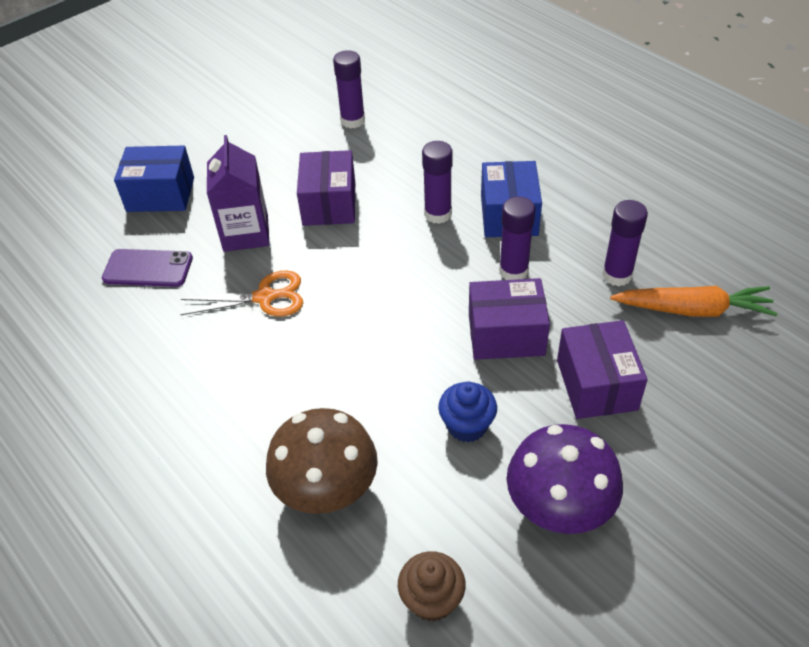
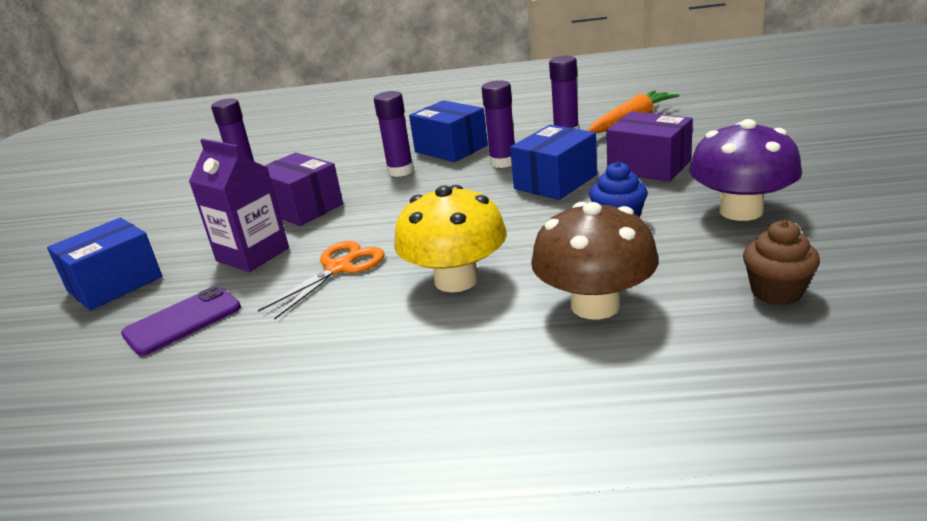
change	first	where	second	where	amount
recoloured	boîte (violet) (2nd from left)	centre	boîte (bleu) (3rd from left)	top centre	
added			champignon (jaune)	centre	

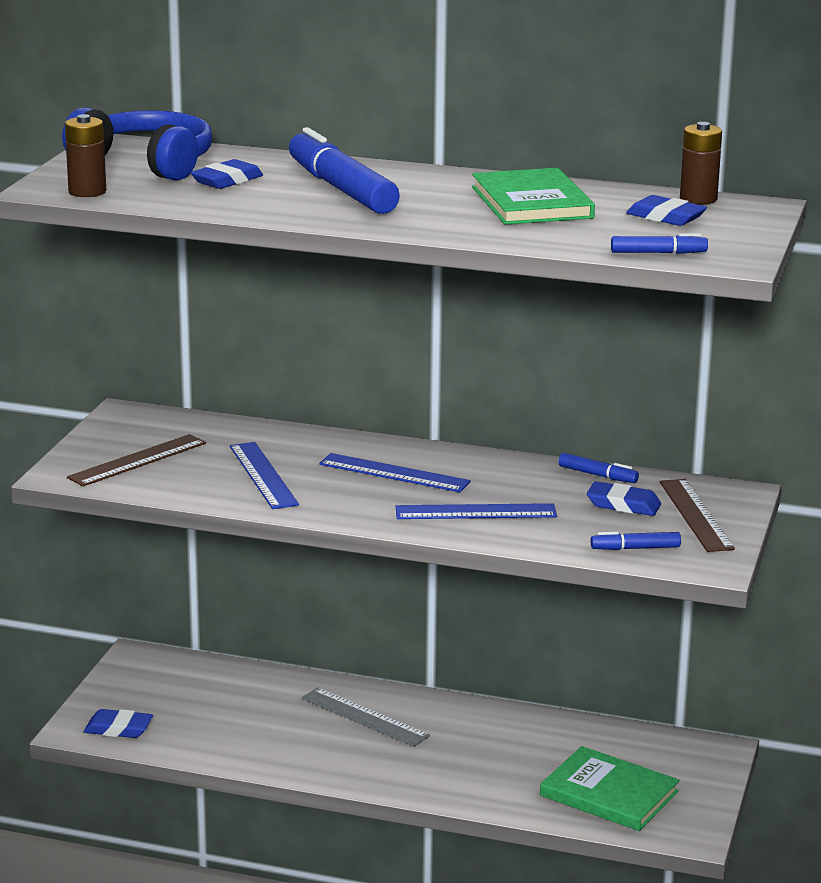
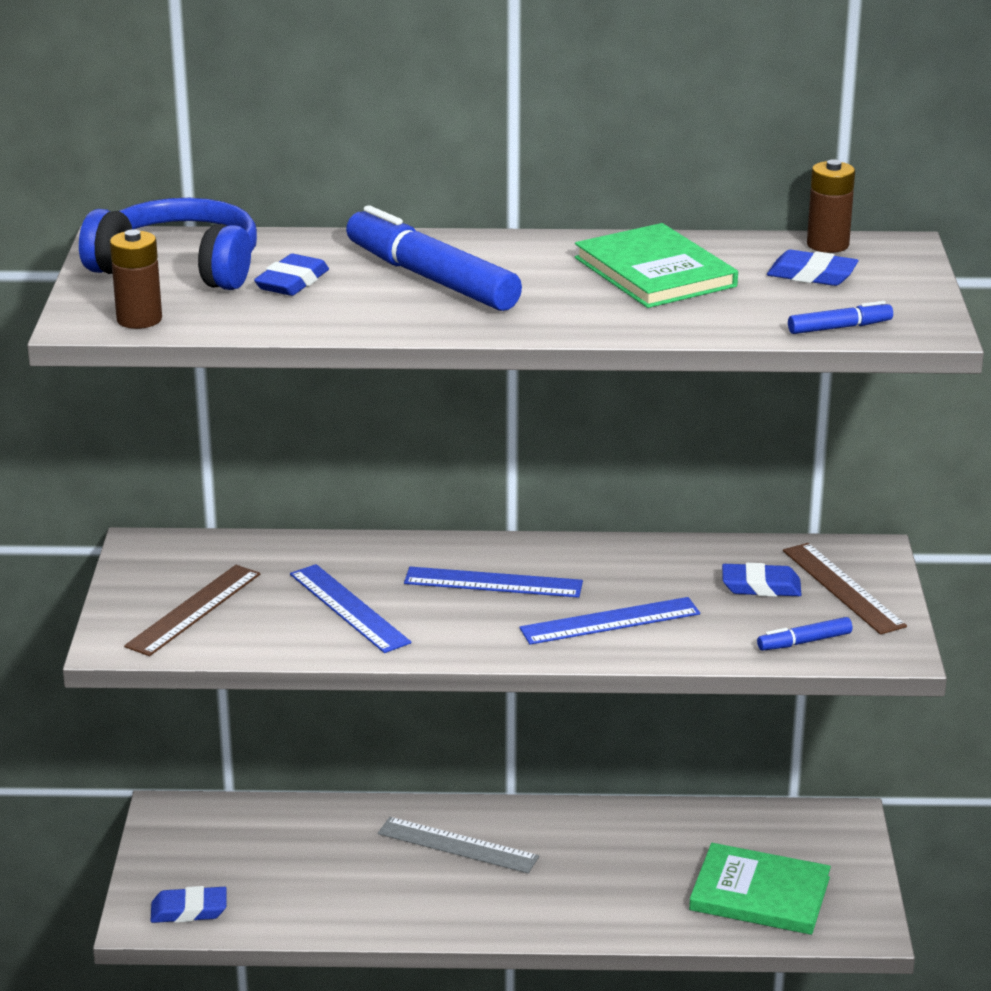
change	first	where	second	where	amount
removed	feutre (bleu) (2nd from left)	middle right			

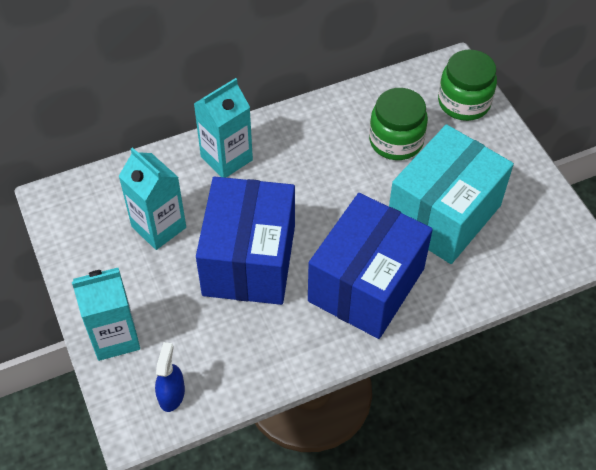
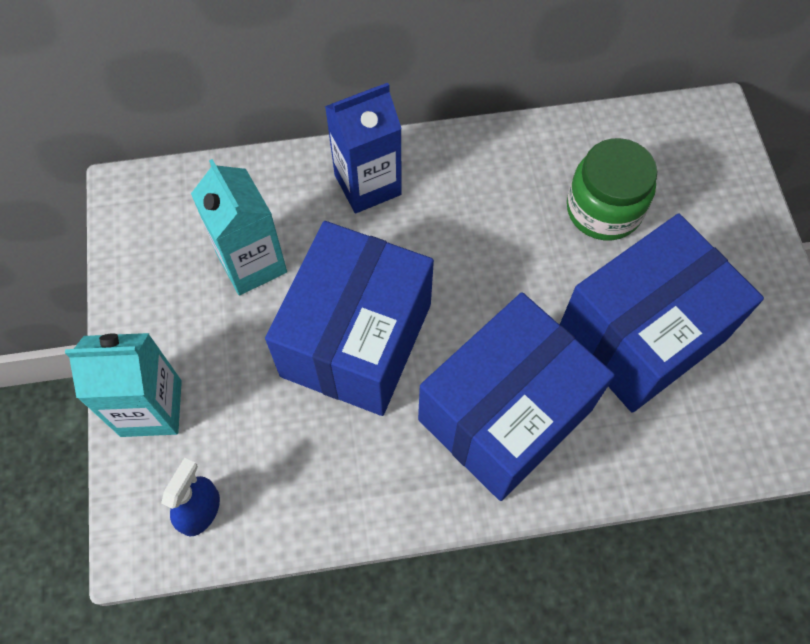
change	first	where	second	where	amount
removed	bocal (vert) (2nd from left)	top right			
recoloured	brique de lait (turquoise) (3rd from left)	top centre	brique de lait (bleu)	top centre	
recoloured	boîte (turquoise)	middle right	boîte (bleu) (3rd from left)	middle right	

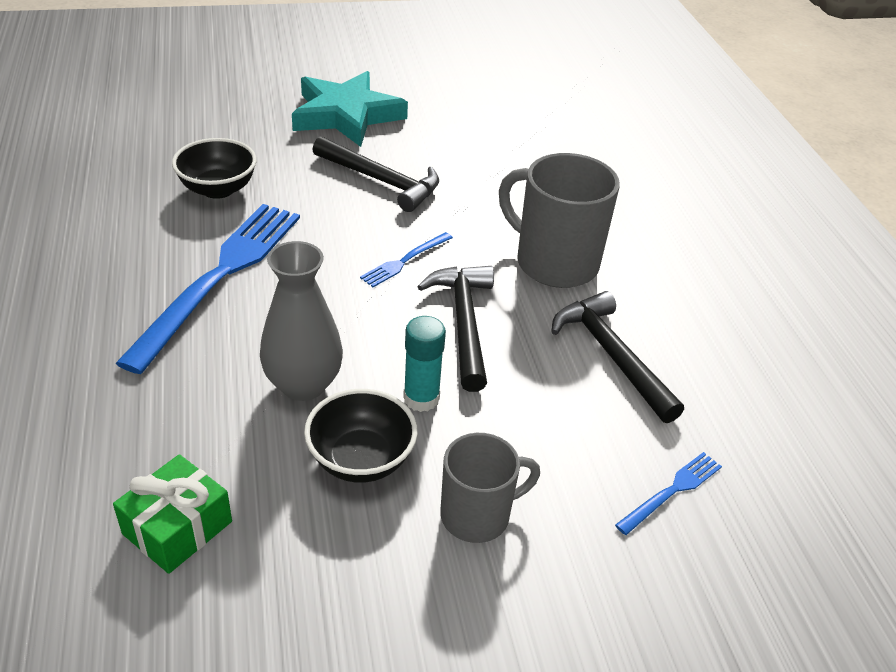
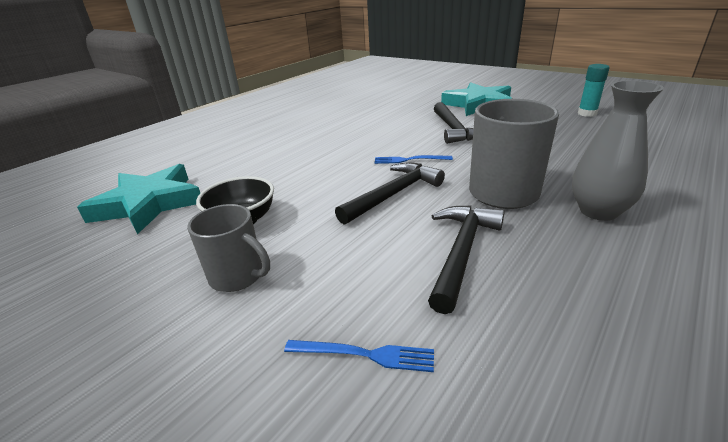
change	first	where	second	where	amount
removed	bol (noir) (1st from left)	top left			
removed	fourchette (bleu) (1st from left)	middle left			
moved	vase (gris)	centre		middle right	
moved	bâton de colle (turquoise)	centre		top right	
replaced	cadeau (vert)	bottom left	étoile (turquoise) (1st from left)	middle left	

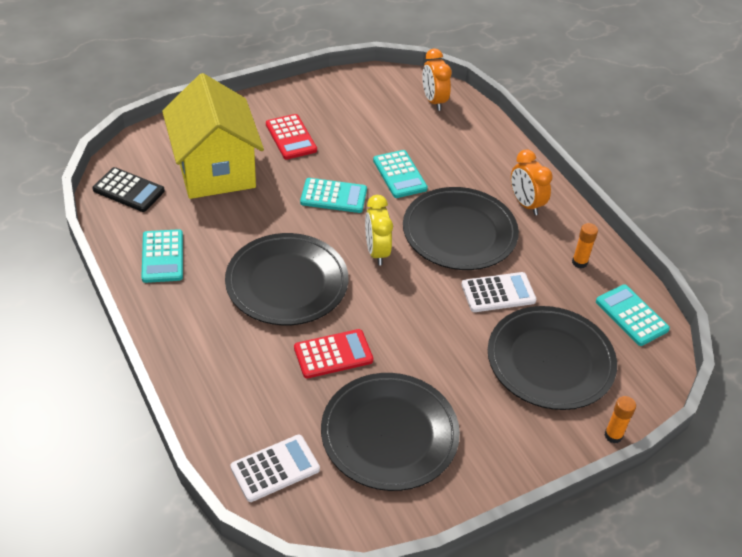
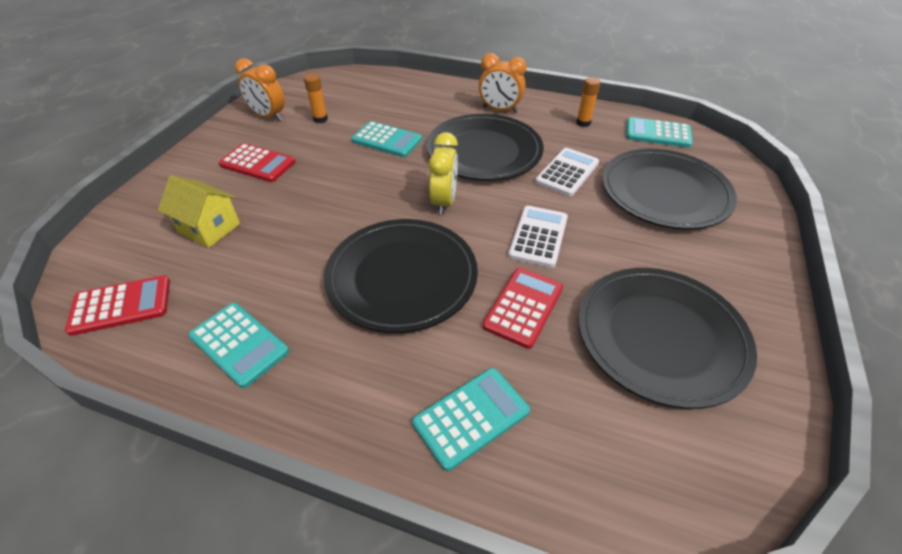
change	first	where	second	where	amount
moved	réveil (orange) (1st from left)	top centre		top left	
resized	maison (jaune)	top left		middle left	x0.50
recoloured	calculatrice (noir)	middle left	calculatrice (rouge) (1st from left)	middle left	
moved	calculatrice (turquoise) (2nd from left in the first image)	centre	calculatrice (turquoise) (3rd from left)	bottom centre	
turned	réveil (jaune)	centre		top centre	120 degrees counterclockwise
moved	bâton de colle (orange) (2nd from left in the first image)	bottom right	bâton de colle (orange) (1st from left)	top centre	
moved	calculatrice (blanc) (1st from left)	bottom centre		centre	

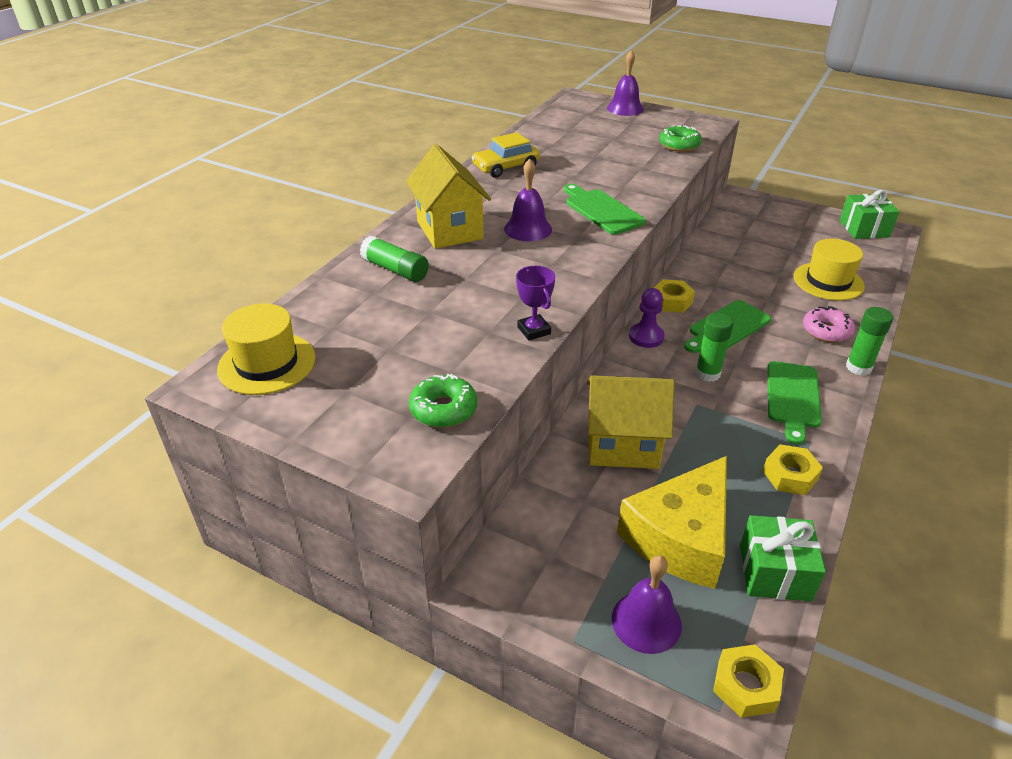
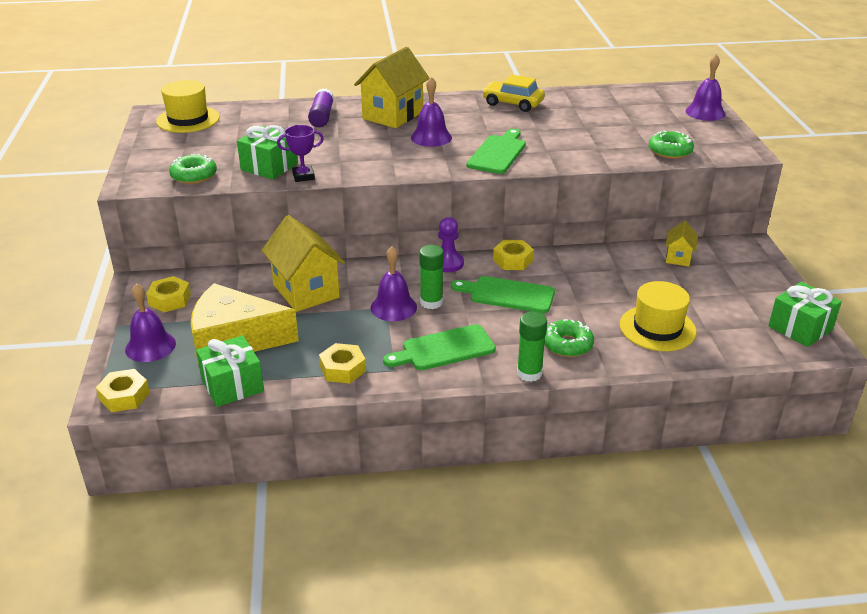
change	first	where	second	where	amount
recoloured	bâton de colle (vert) (1st from left)	centre	bâton de colle (violet)	top centre	
turned	trophée (violet)	centre		top centre	45 degrees clockwise
recoloured	beignet (rose)	middle right	beignet (vert) (2nd from left)	centre	
added			cadeau (vert) (2nd from left)	top left	
added			maison (jaune) (3rd from left)	middle right	
added			cloche (violet) (2nd from left)	centre	
added			écrou (jaune) (2nd from left)	middle left	

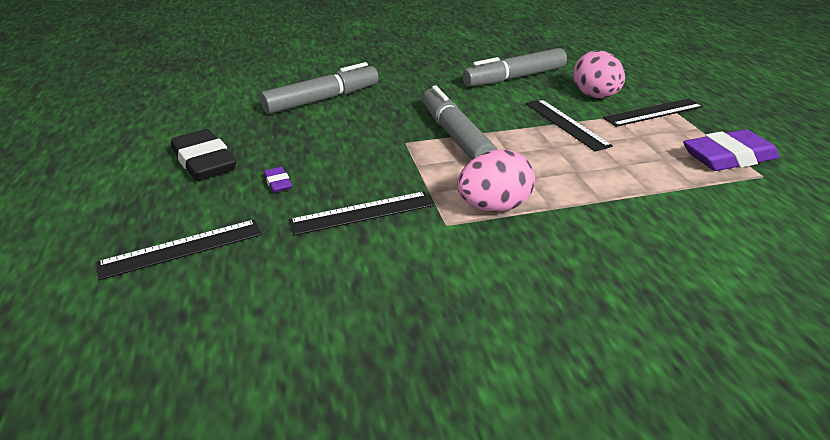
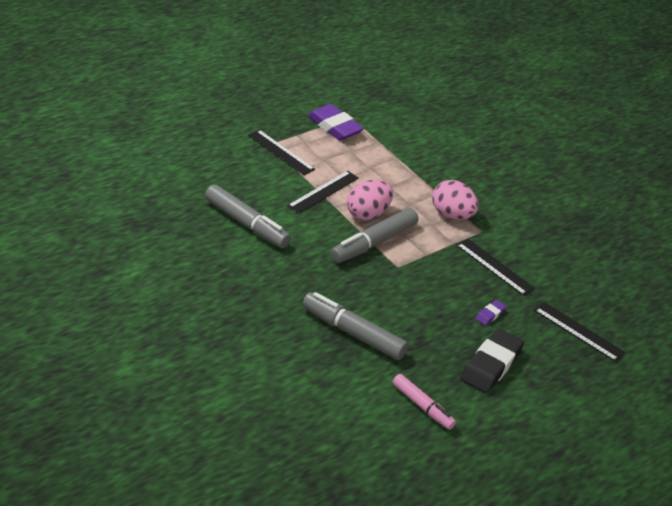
change	first	where	second	where	amount
moved	œuf (rose) (2nd from left in the first image)	top right	œuf (rose) (1st from left)	centre	
added			feutre (rose)	bottom centre	

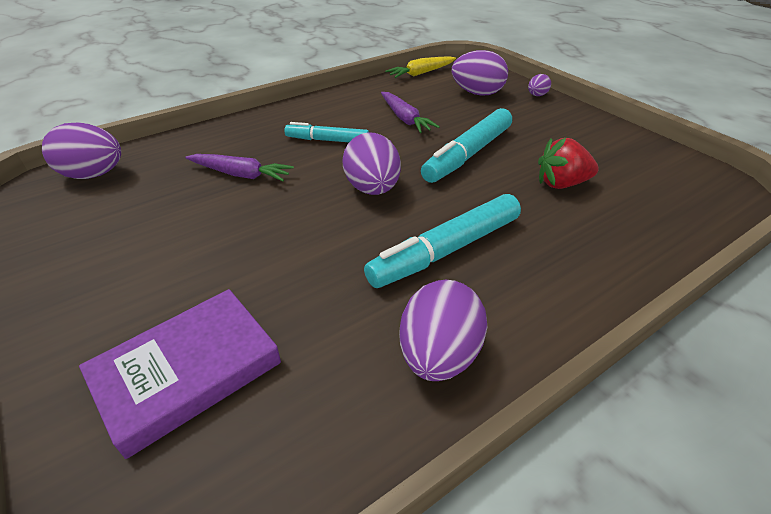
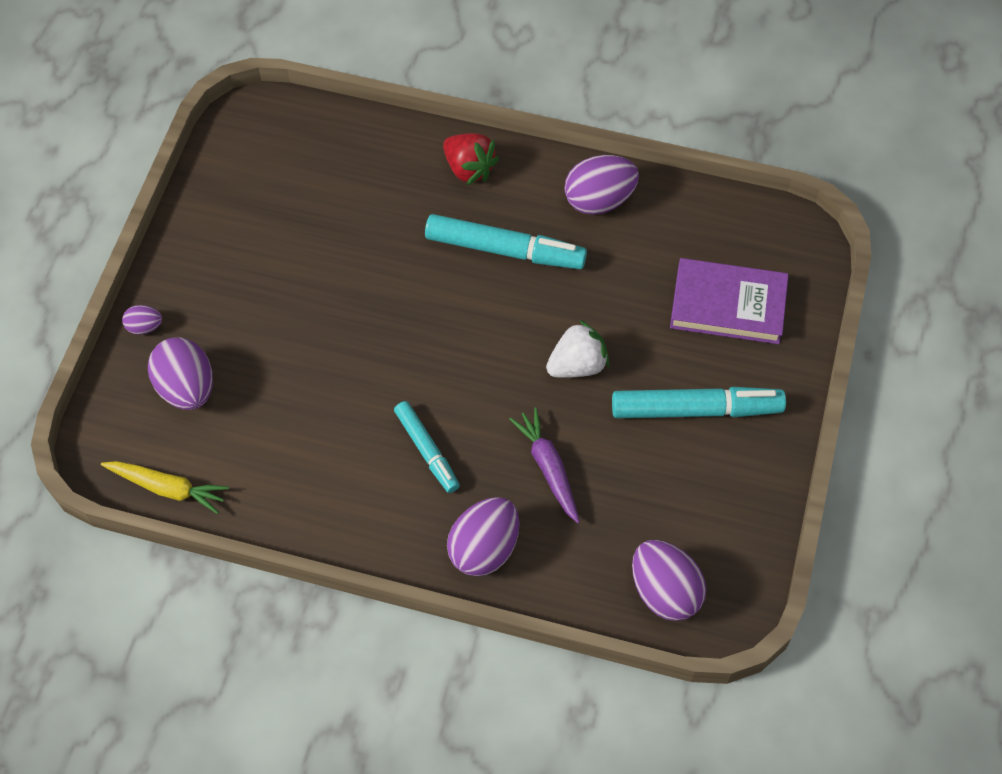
change	first	where	second	where	amount
removed	carotte (violet) (2nd from left)	top centre			
moved	feutre (turquoise) (3rd from left)	top centre		middle right	
moved	œuf (violet) (2nd from left in the first image)	top centre	œuf (violet) (3rd from left)	bottom centre	
moved	fraise (rouge)	top right		top centre	
added			fraise (blanc)	centre	

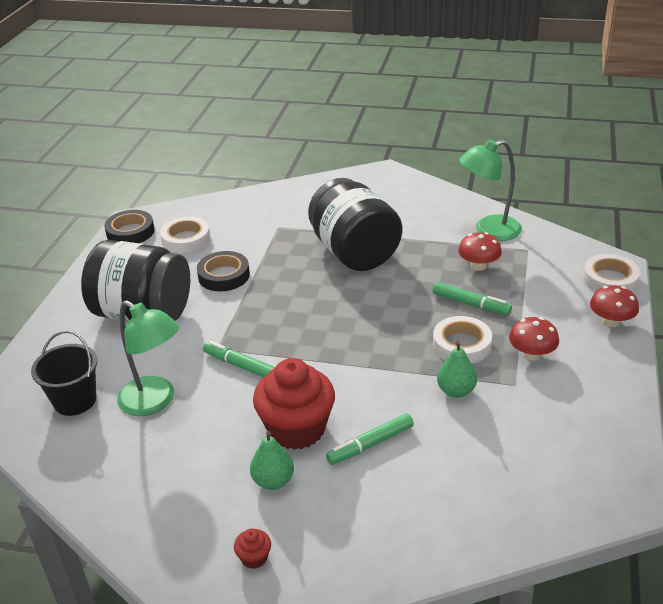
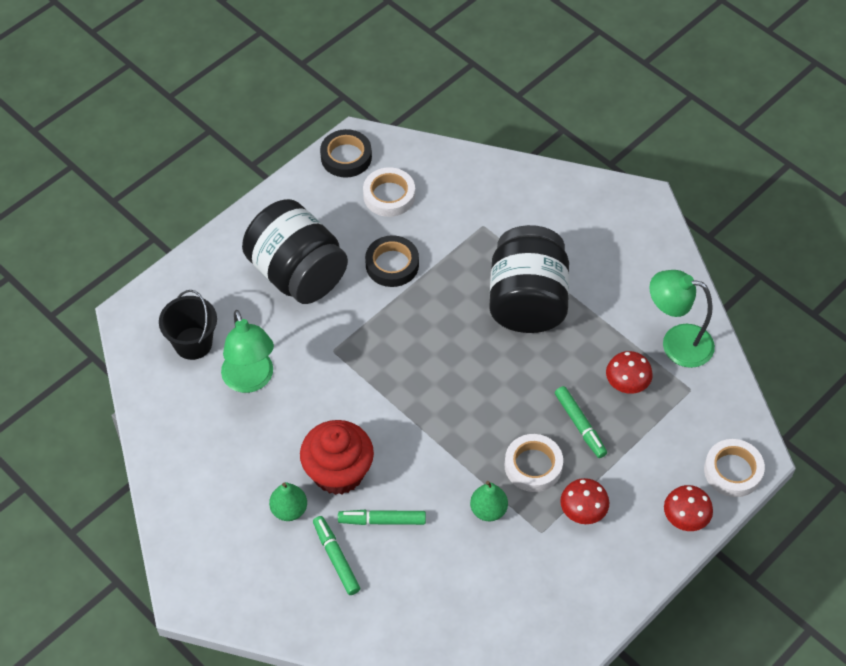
change	first	where	second	where	amount
moved	feutre (vert) (1st from left)	centre		bottom centre	
removed	muffin (rouge) (1st from left)	bottom centre			

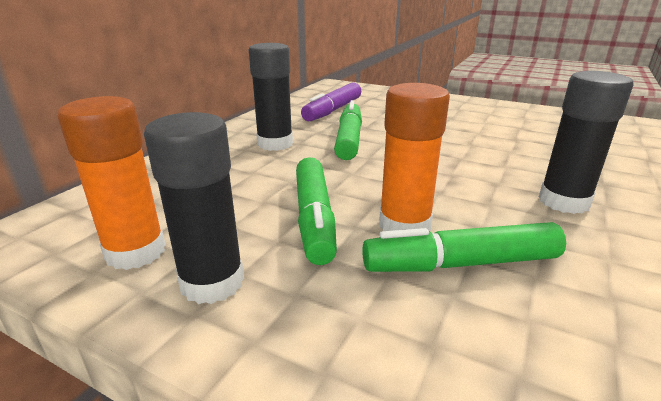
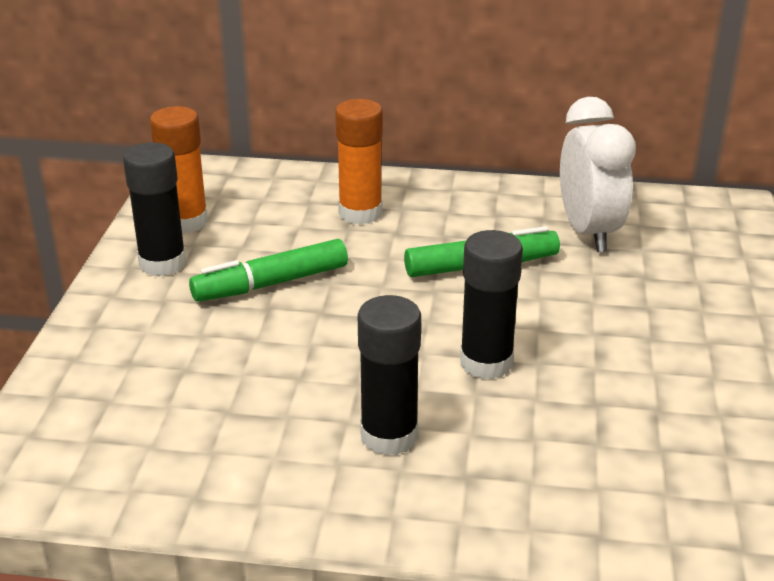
change	first	where	second	where	amount
moved	bâton de colle (noir) (2nd from left in the first image)	top centre	bâton de colle (noir) (3rd from left)	centre	
replaced	feutre (violet)	top centre	réveil (blanc)	top right	
moved	bâton de colle (orange) (2nd from left)	centre		top centre	
removed	feutre (vert) (3rd from left)	middle right			

